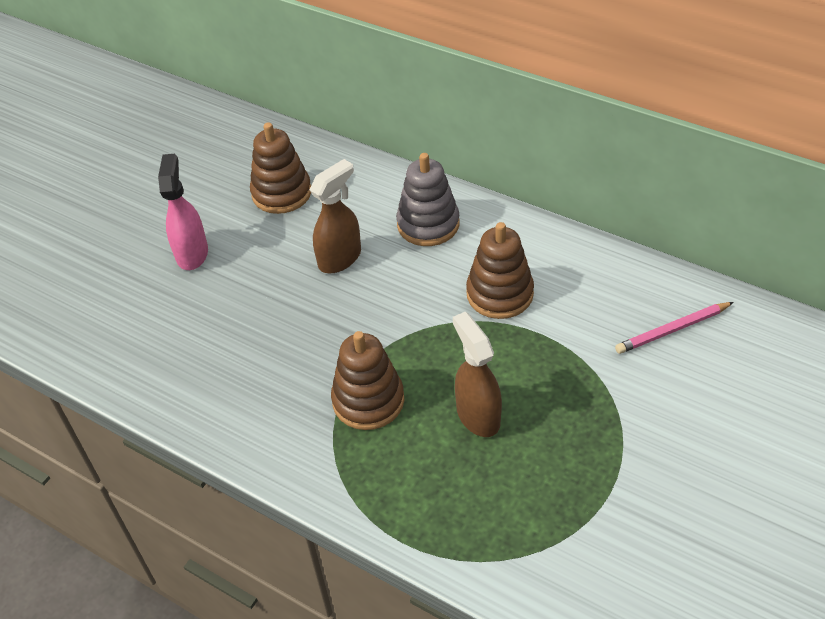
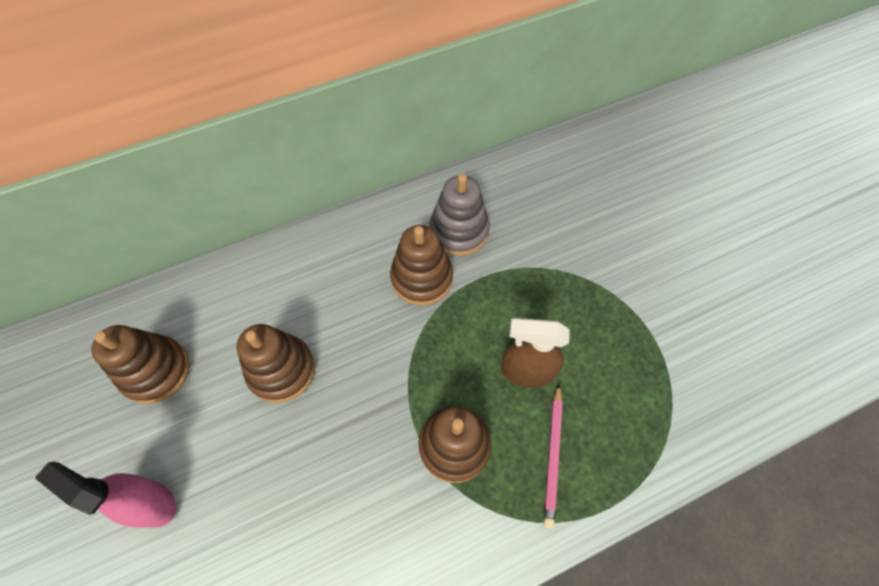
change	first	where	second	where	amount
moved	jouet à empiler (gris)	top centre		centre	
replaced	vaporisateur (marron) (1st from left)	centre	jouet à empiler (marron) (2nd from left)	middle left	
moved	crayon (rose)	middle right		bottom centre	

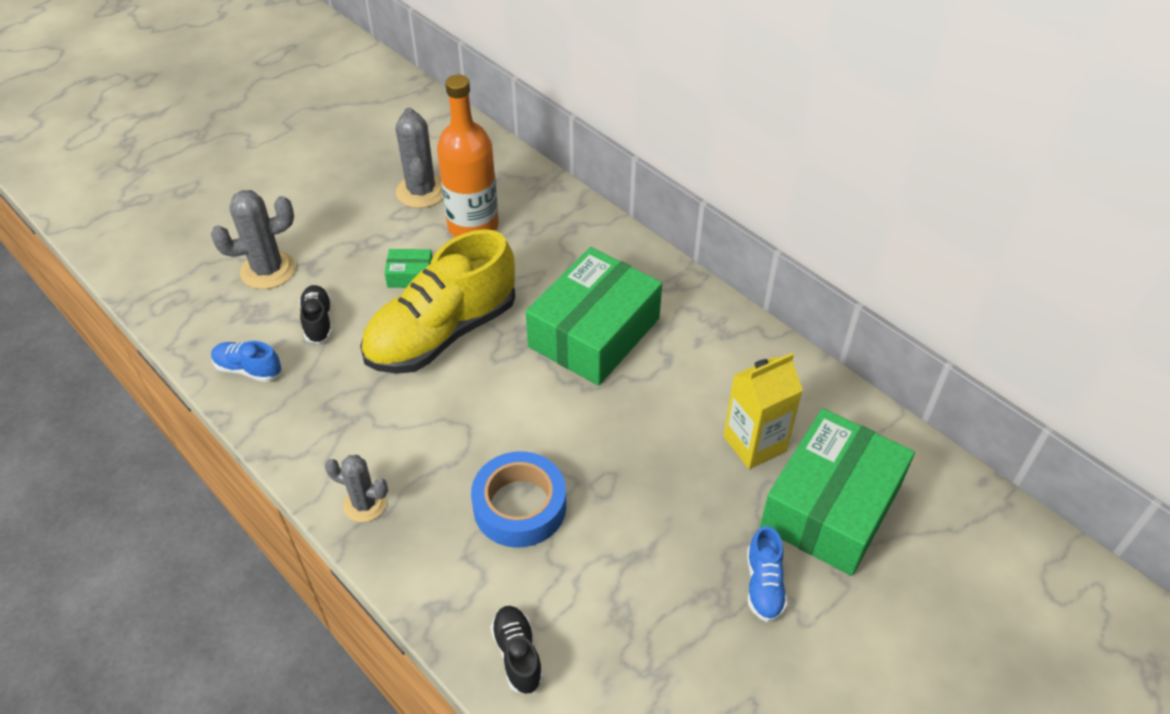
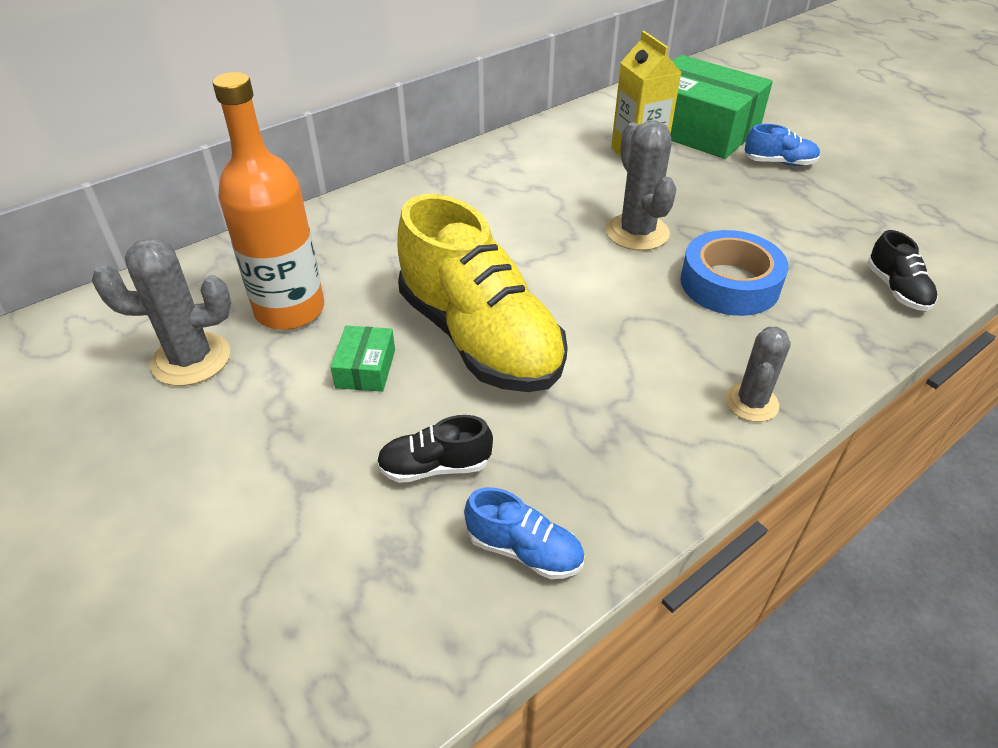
change	first	where	second	where	amount
moved	cactus (gris) (1st from left in the first image)	middle left	cactus (gris) (2nd from left)	top centre	
removed	boîte (vert) (2nd from left)	centre			
turned	chaussure (bleu) (1st from left)	middle left		bottom centre	90 degrees counterclockwise
turned	chaussure (noir) (2nd from left)	bottom centre		middle right	90 degrees counterclockwise

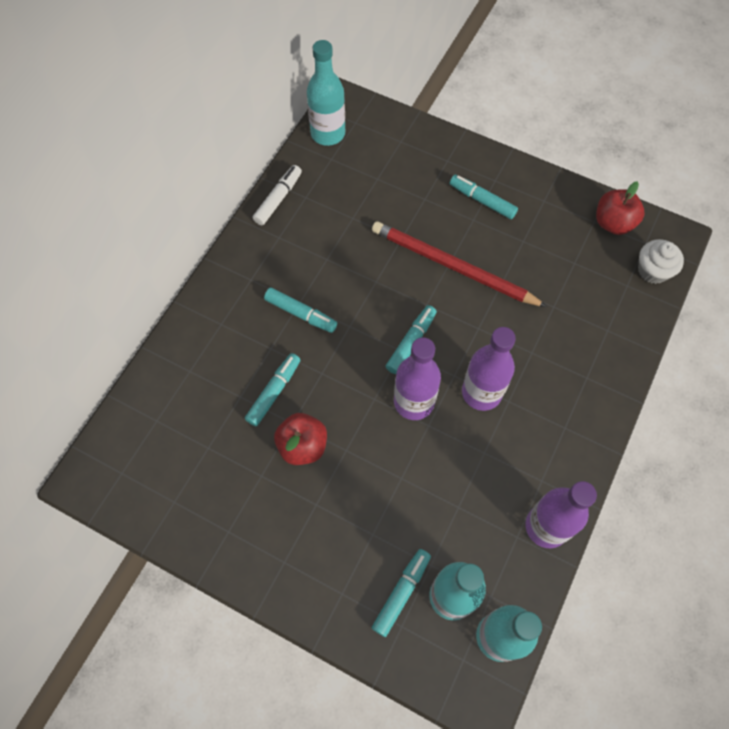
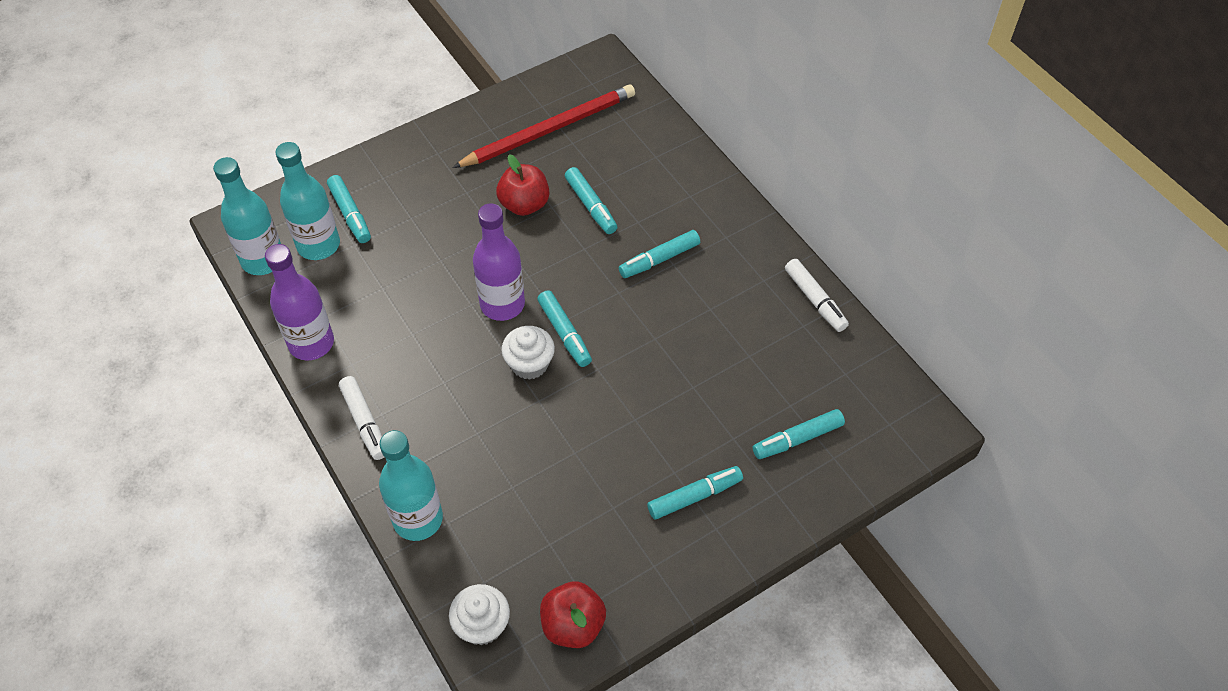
change	first	where	second	where	amount
moved	bouteille (turquoise) (1st from left in the first image)	top centre	bouteille (turquoise) (3rd from left)	bottom centre	
moved	crayon (rouge)	centre		top centre	
removed	bouteille (violet) (2nd from left)	middle right			
added			muffin (blanc) (2nd from left)	centre	
added			feutre (blanc) (1st from left)	middle left	
added			feutre (turquoise) (6th from left)	centre	

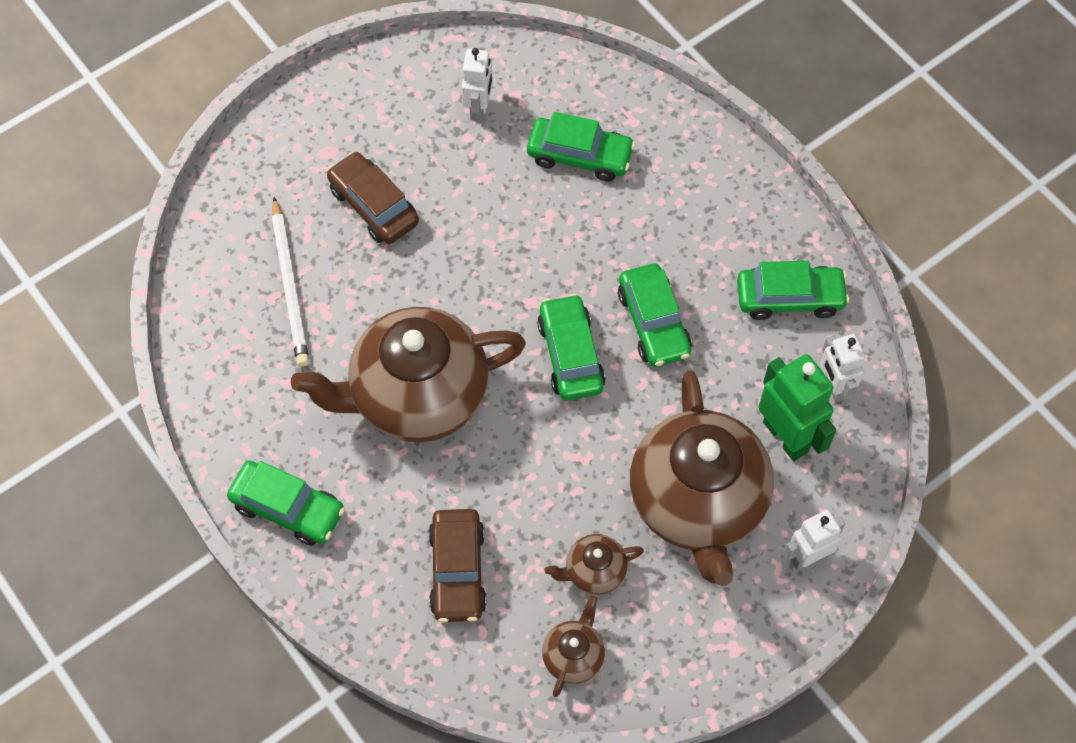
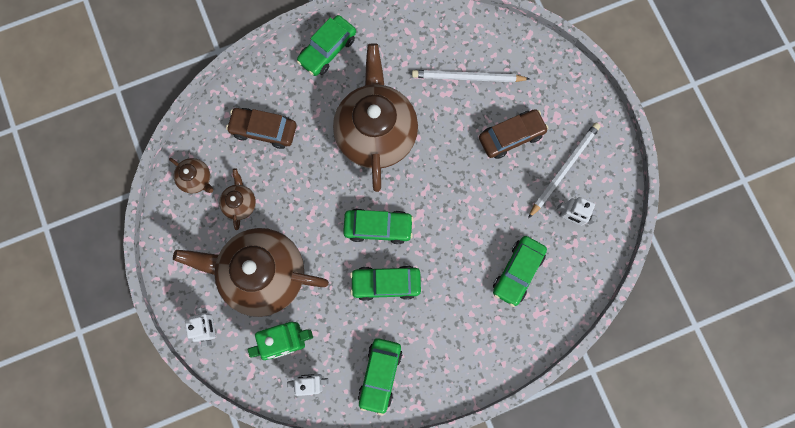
change	first	where	second	where	amount
added			crayon (blanc) (2nd from left)	middle right	

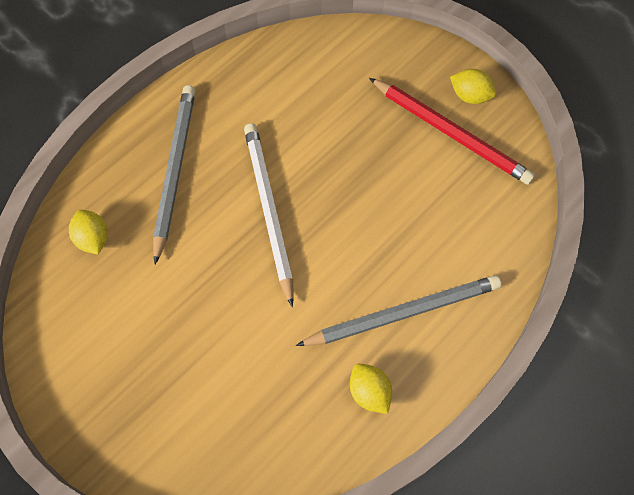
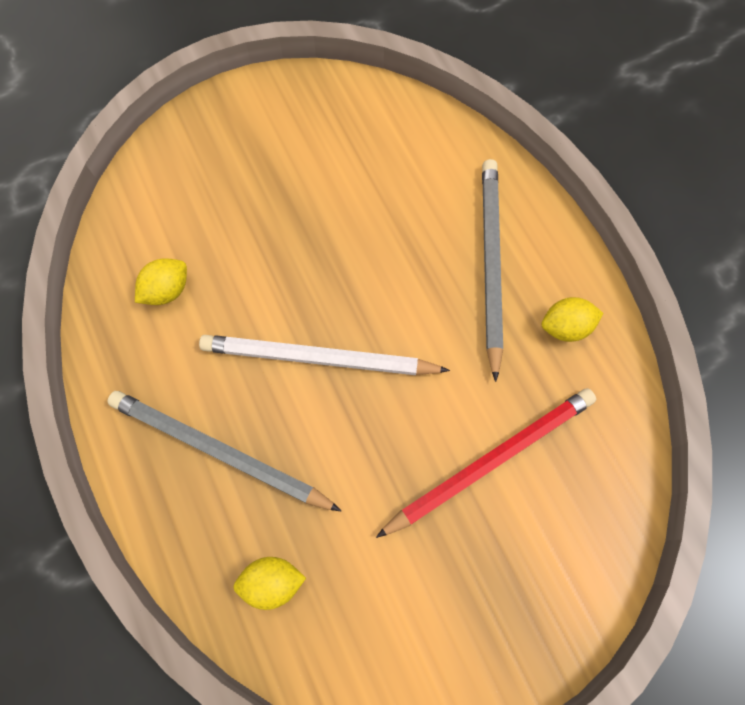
change	first	where	second	where	amount
moved	citron (jaune) (3rd from left in the first image)	top right	citron (jaune) (1st from left)	middle left	
moved	crayon (rouge)	top right		centre	

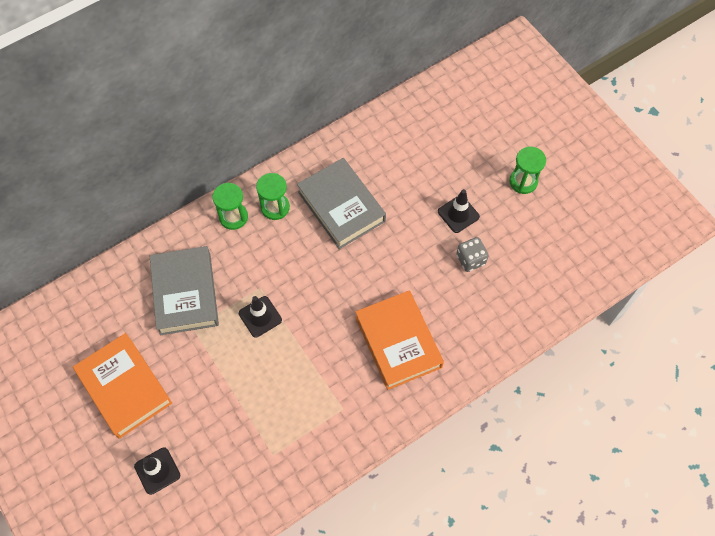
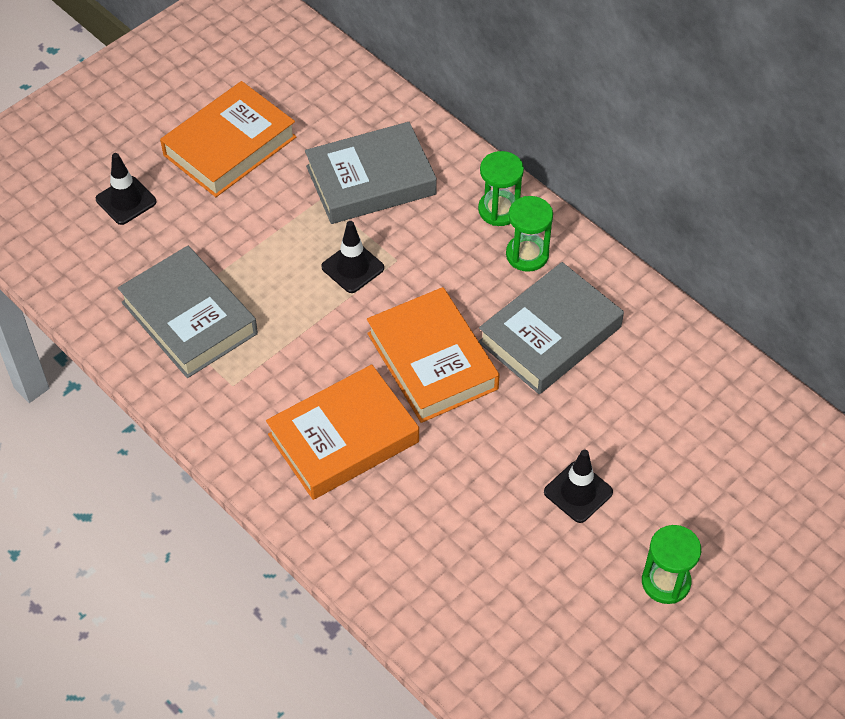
change	first	where	second	where	amount
removed	dé (gris)	centre			
added			livre (gris) (1st from left)	middle left	
added			livre (orange) (3rd from left)	centre	

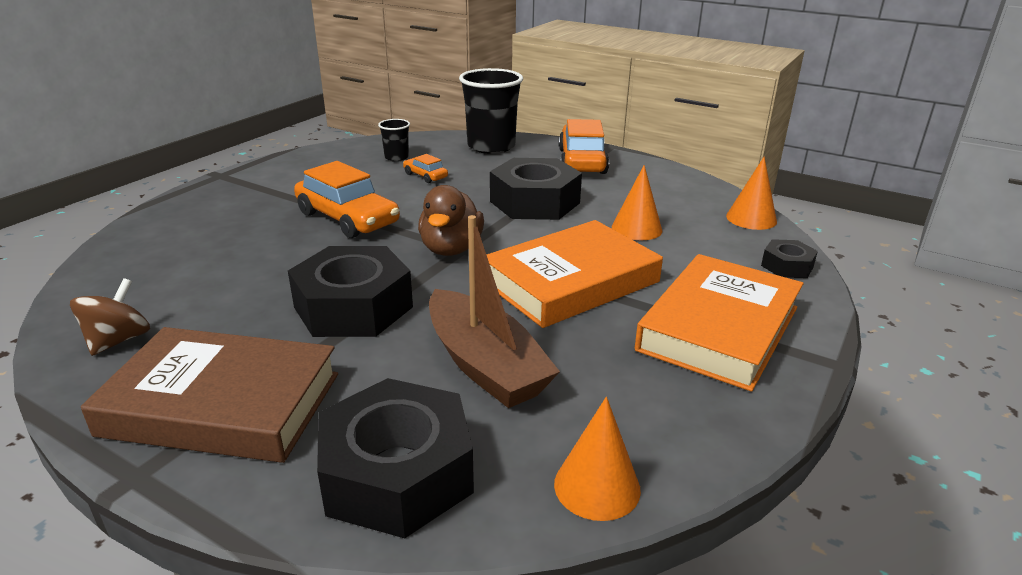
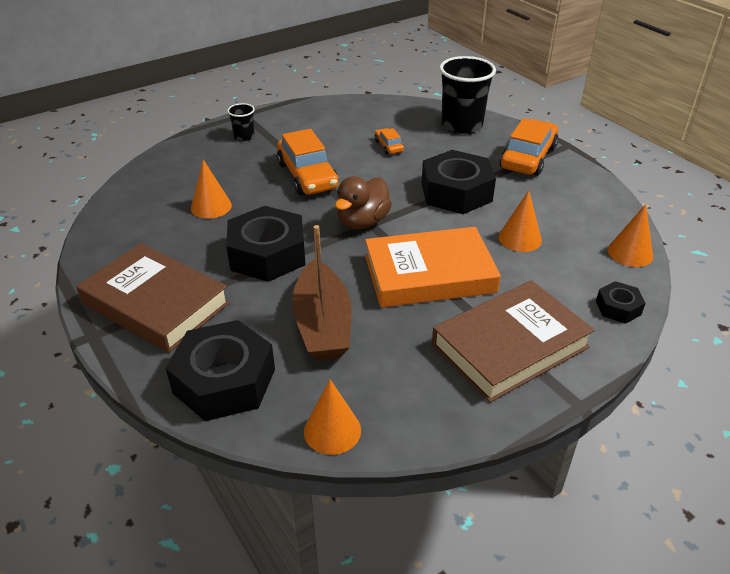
change	first	where	second	where	amount
moved	gobelet (noir) (1st from left)	top centre		top left	
recoloured	livre (orange) (2nd from left)	middle right	livre (marron) (2nd from left)	middle right	
removed	toupie (marron)	middle left			
added			cône (orange) (1st from left)	top left	

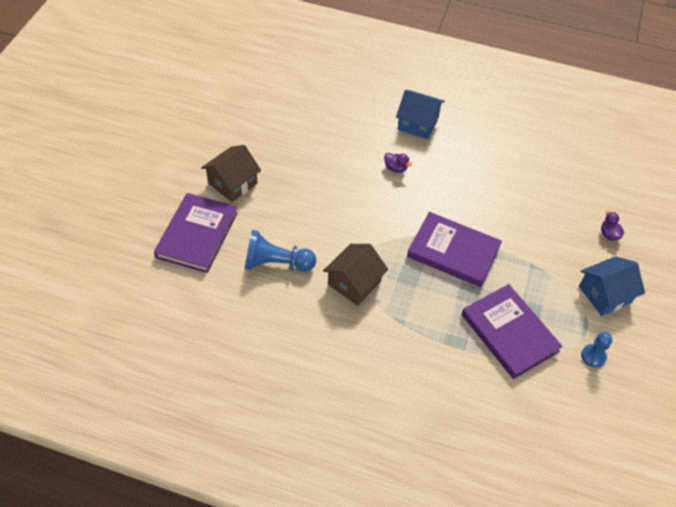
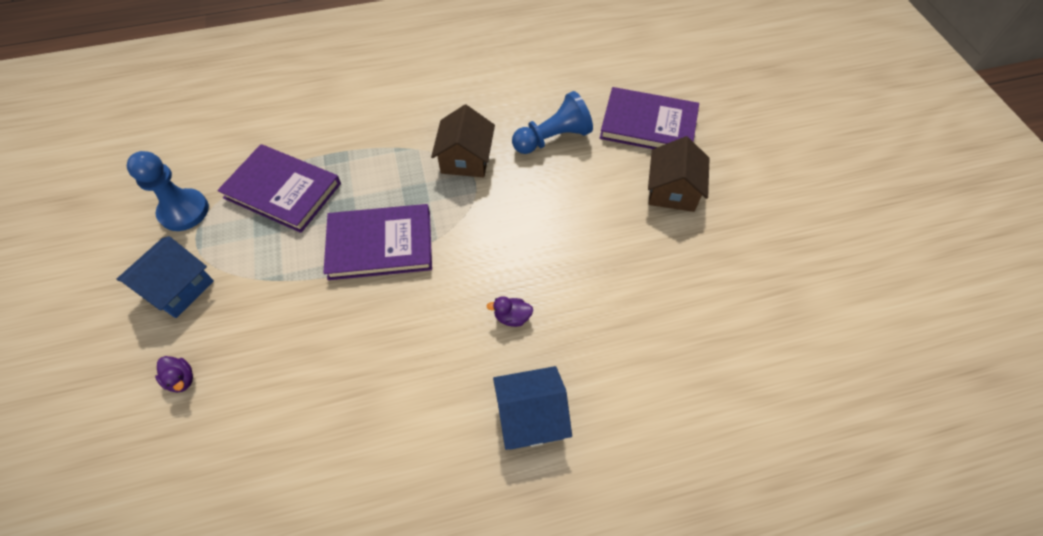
change	first	where	second	where	amount
turned	livre (violet) (1st from left in the first image)	middle left	livre (violet) (3rd from left)	top centre	60 degrees counterclockwise
resized	pion (bleu) (2nd from left in the first image)	bottom right	pion (bleu) (1st from left)	middle left	x1.70

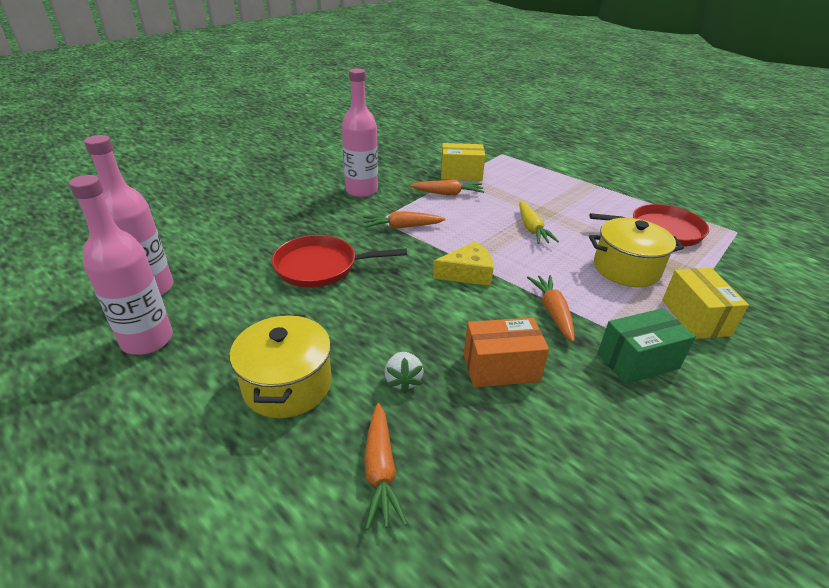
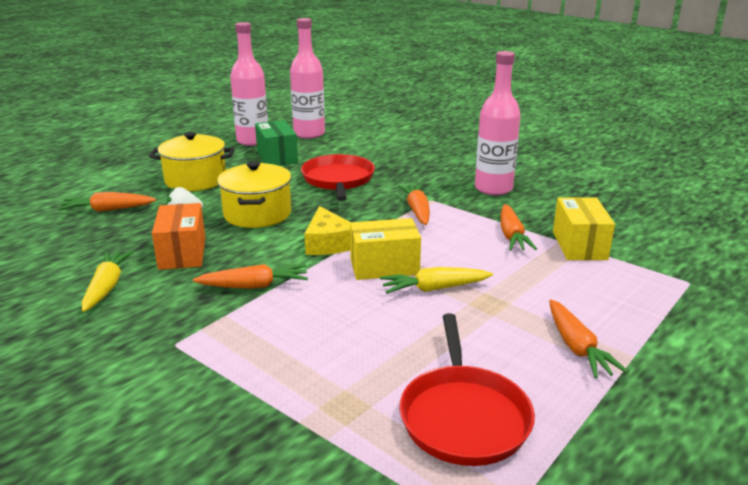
change	first	where	second	where	amount
moved	marmite (jaune) (2nd from left)	middle right		centre	
moved	boîte (jaune) (2nd from left in the first image)	middle right	boîte (jaune) (1st from left)	centre	
moved	boîte (vert)	middle right		top centre	
added			carotte (jaune) (1st from left)	middle left	
added			carotte (orange) (5th from left)	bottom right	

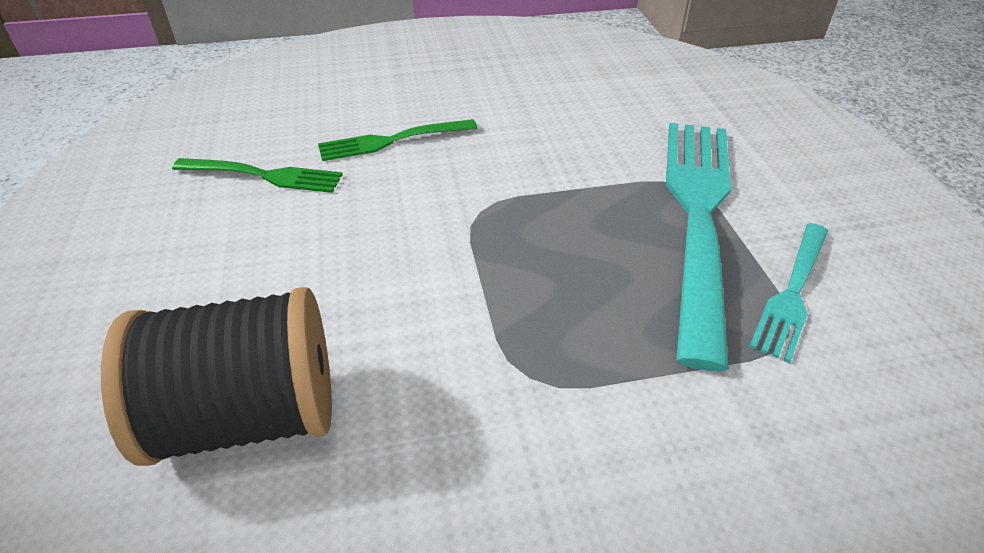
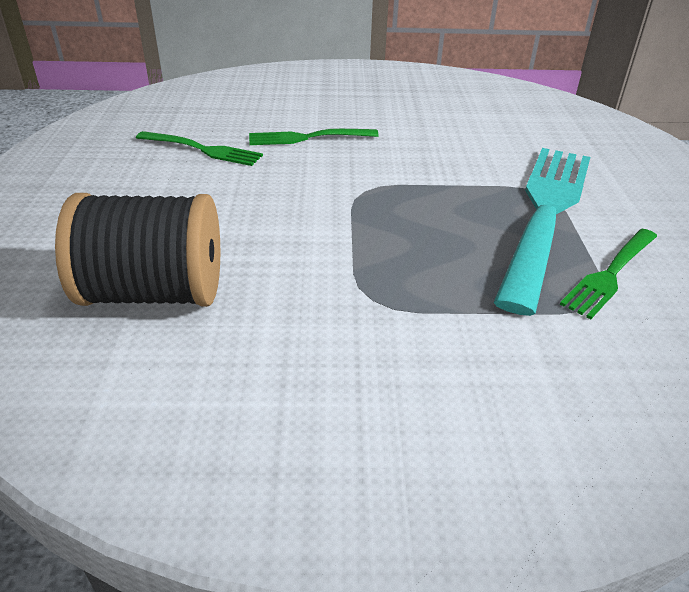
change	first	where	second	where	amount
recoloured	fourchette (turquoise) (2nd from left)	middle right	fourchette (vert) (3rd from left)	middle right	

